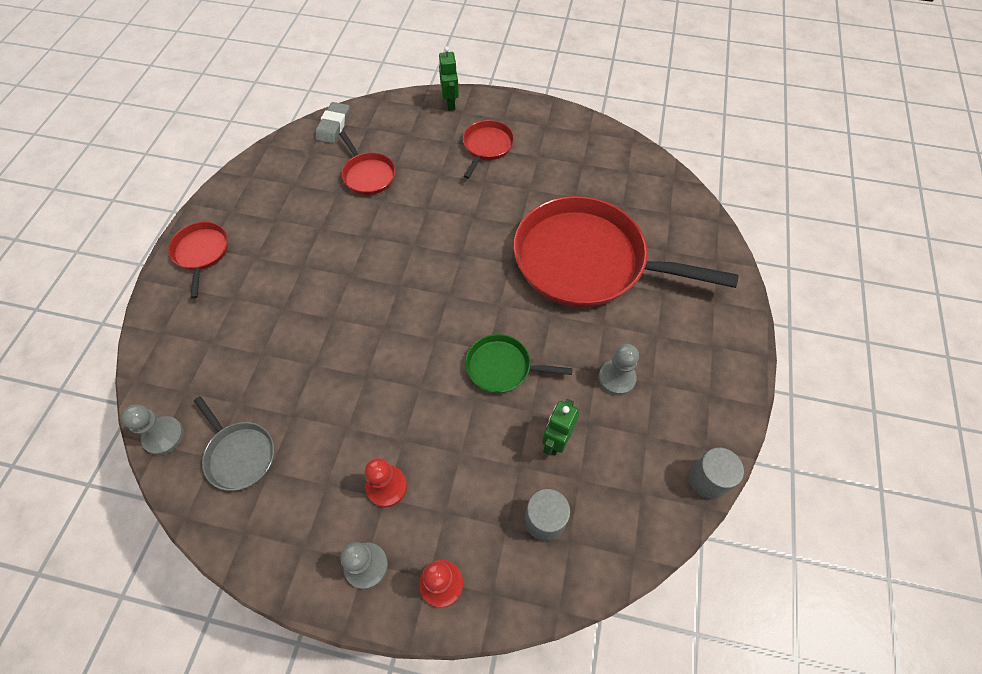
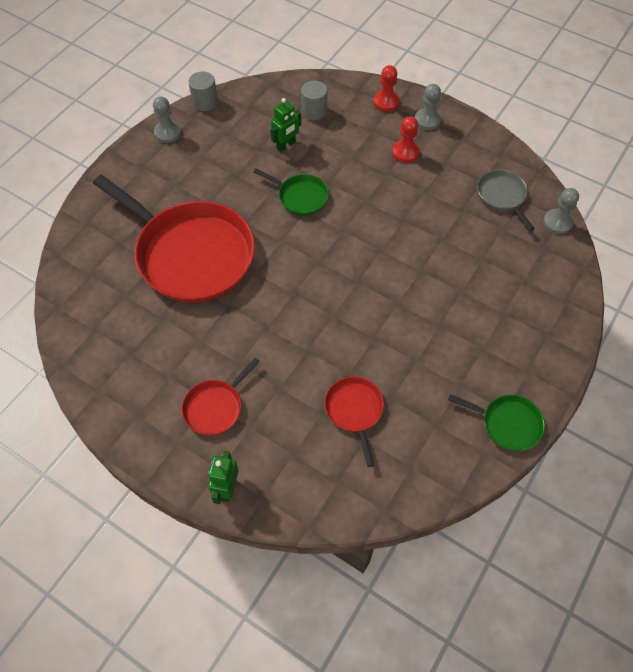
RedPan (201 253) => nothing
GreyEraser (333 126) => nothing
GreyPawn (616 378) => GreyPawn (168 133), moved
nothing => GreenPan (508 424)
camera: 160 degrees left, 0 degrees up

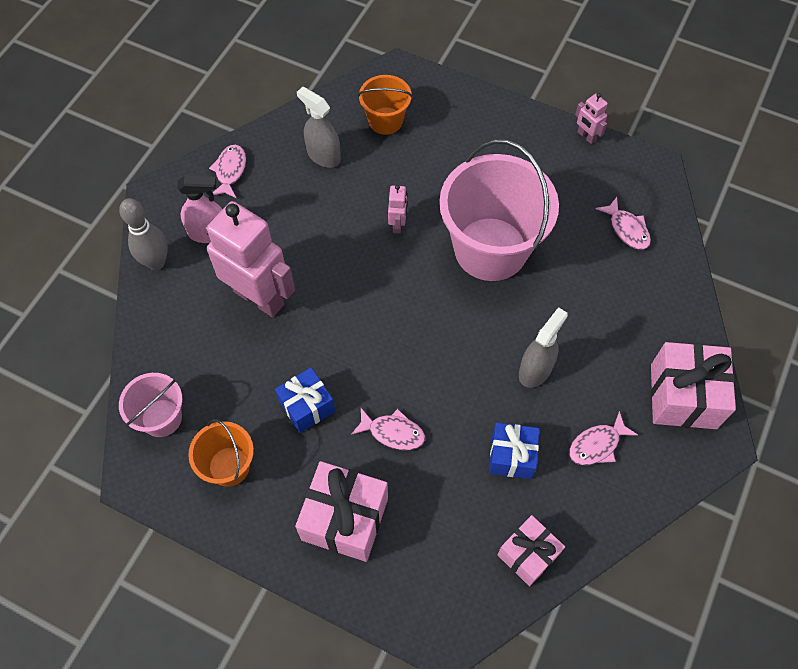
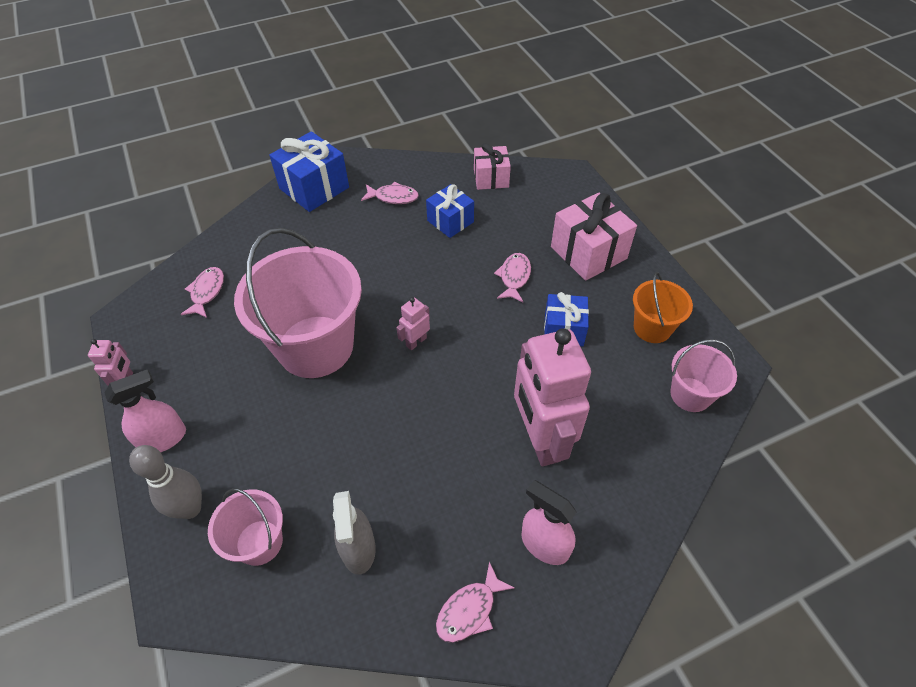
GreyBowlingPin (156 262) => GreyBowlingPin (190 508), moved
PinkFish (393 432) => PinkFish (514 277), 45 degrees clockwise
OrangeBucket (385 121) => PinkBucket (259 542)
PinkRobot (397 224) => PinkRobot (416 342), moved
GreySprayBottle (535 370) => nothing
PinkGift (683 396) => BlueGift (314 188)
nothing => PinkSprayBottle (163 439)
camera: 140 degrees left, 10 degrees down

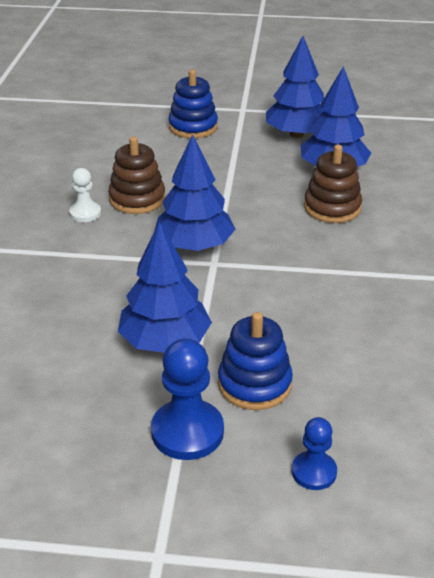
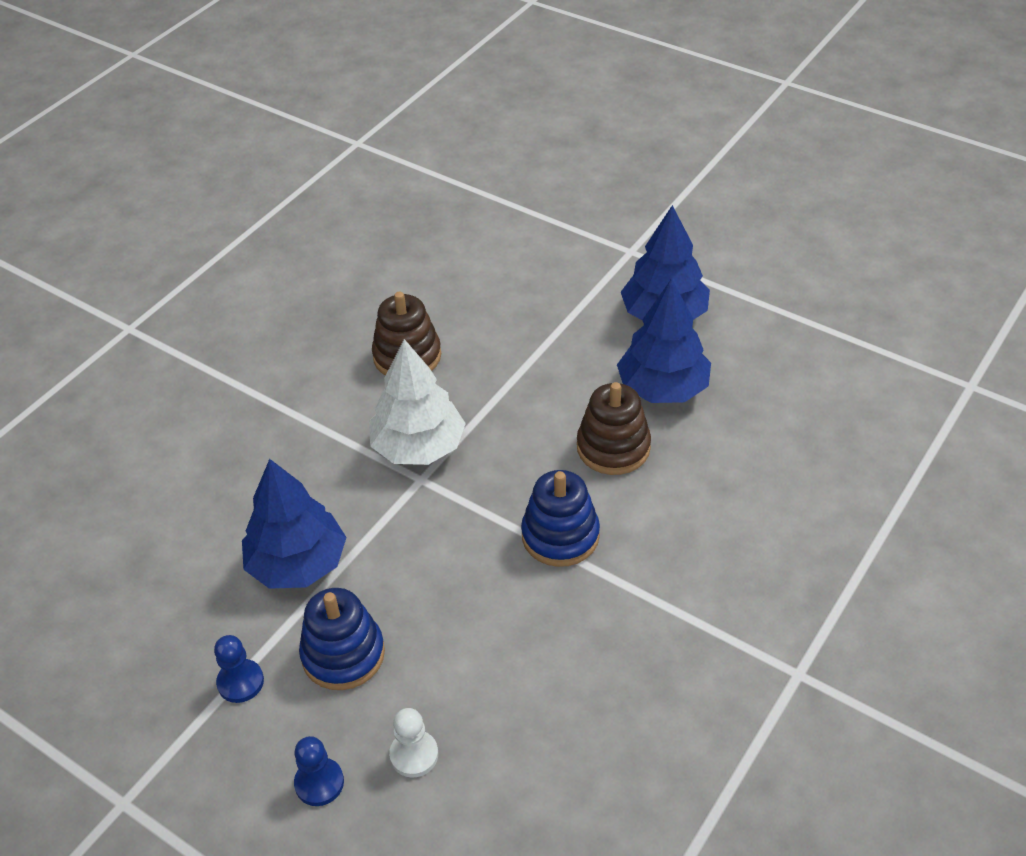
WhitePawn (85 213) => WhitePawn (414 755), moved
BluePawn (187 432) => BluePawn (240 682), x0.59
BlueTree (194 246) => WhiteTree (418 447)
BlueStackingToy (193 127) => BlueStackingToy (560 536), moved
camera: 30 degrees right, 10 degrees up

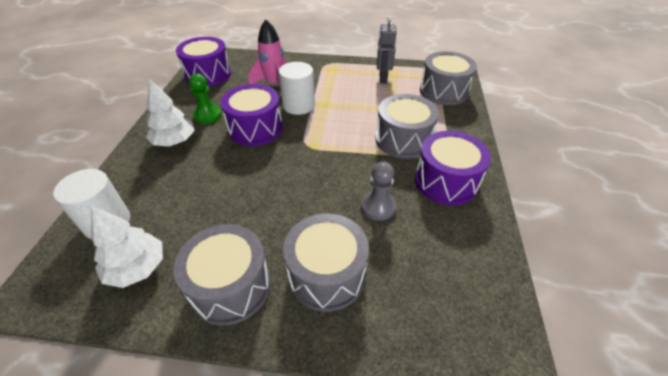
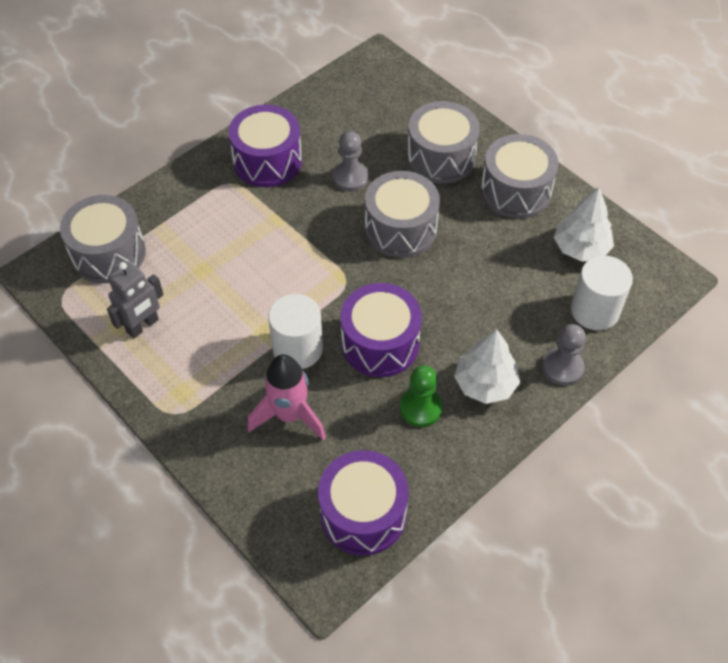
GreyDrum (403 140) => GreyDrum (400 229), moved
nothing => GreyPawn (562 367)
camera: 140 degrees left, 10 degrees up

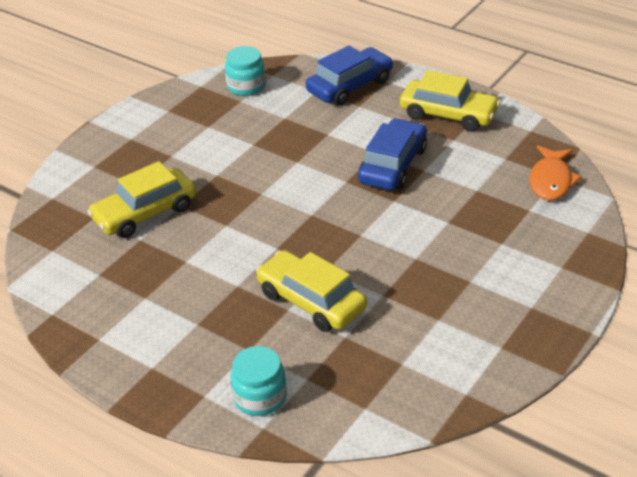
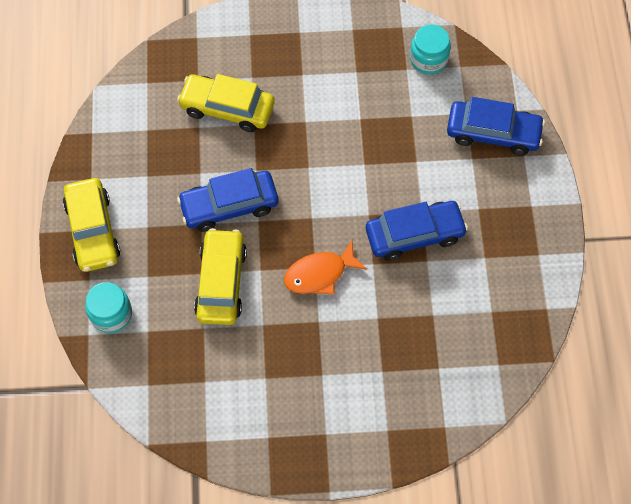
YellowCar (448 114) => YellowCar (92 230), moved
OrangeFish (551 180) => OrangeFish (319 274), moved
nothing => BlueCar (229 205)
camera: 50 degrees right, 25 degrees up

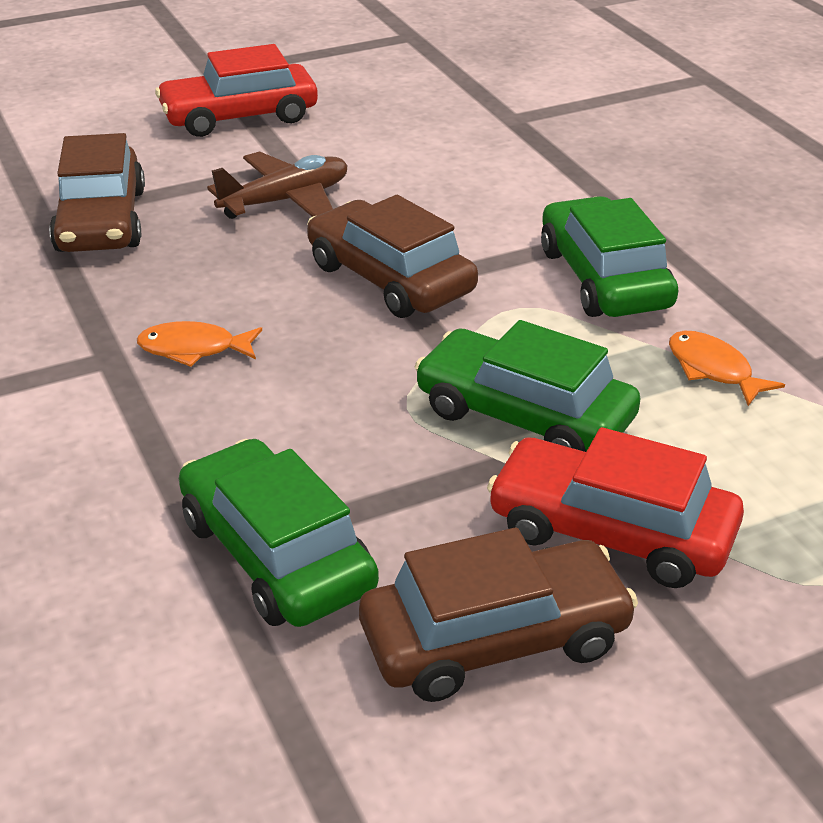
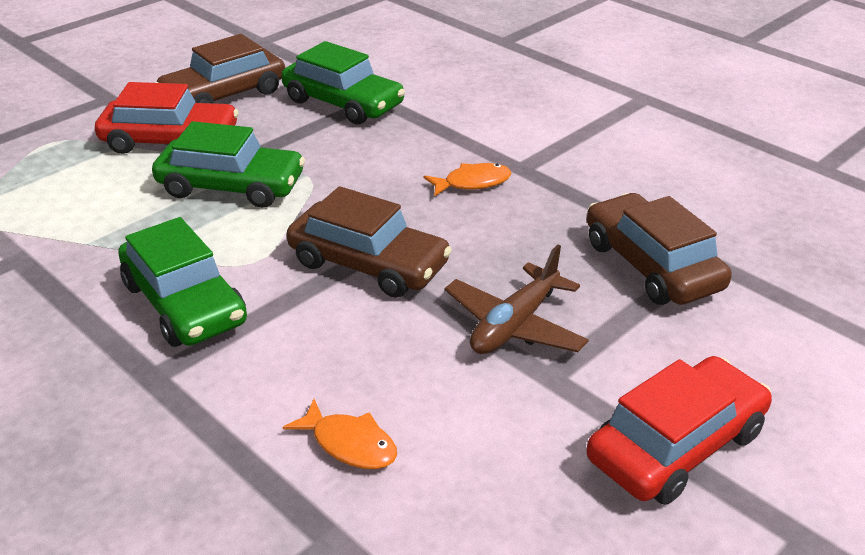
OrangeFish (713 370) => OrangeFish (349 444), moved
camera: 160 degrees right, 0 degrees up

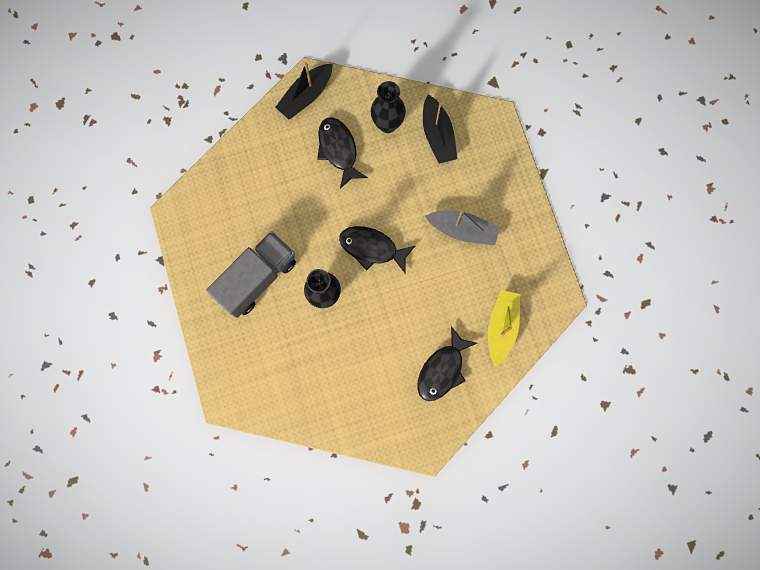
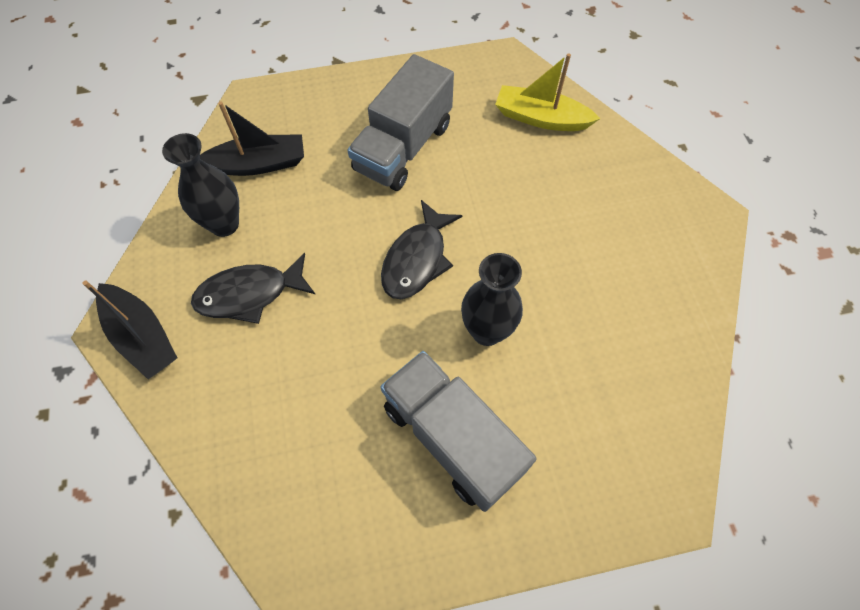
BlackFish (442 370) => nothing
GreyBoat (463 230) => GreyTruck (403 147)
camera: 85 degrees left, 15 degrees down

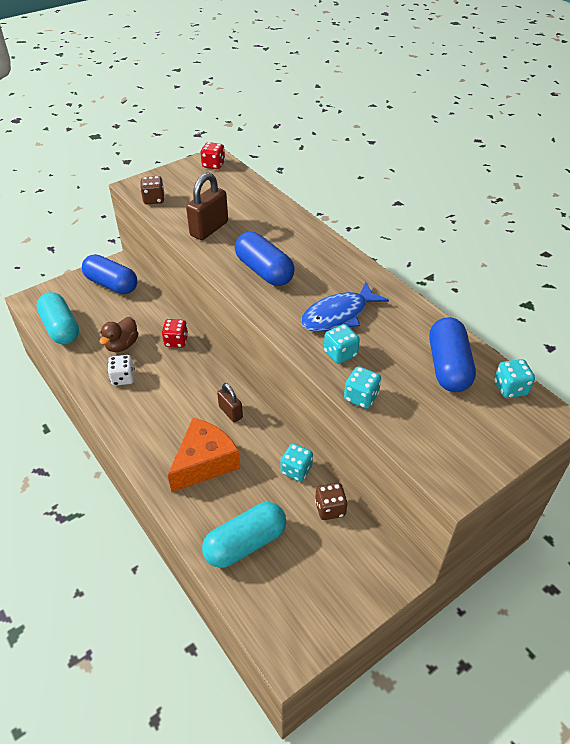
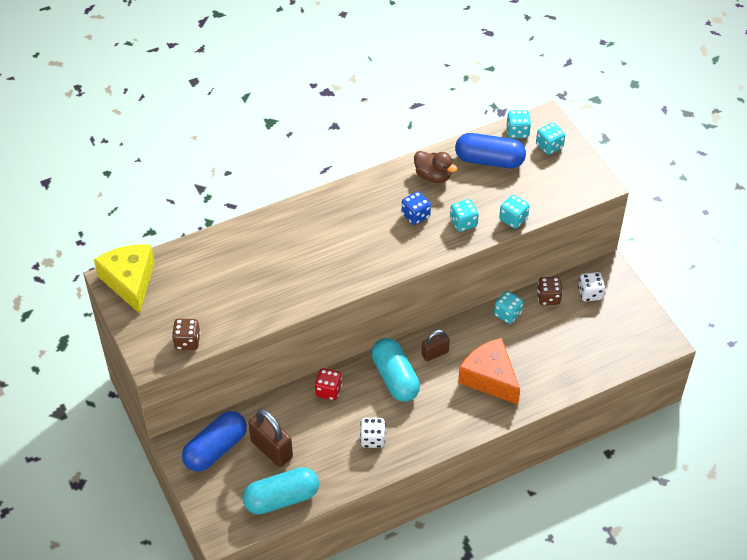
BrownDuck (122 345) => BrownDuck (433 176), moved
BrownPadlock (209 229) => BrownPadlock (271 449), moved
RedDice (213 165) => YellowCheese (130 281)
TurquoiseCapsule (245 543) => TurquoiseCapsule (395 378), moved
BlueCapsule (264 271) => nothing
BlueFish (338 315) => BlueDice (415 216)
nothing => TurquoiseDice (549 146)
nothing => WhiteDice (590 293)
camera: 80 degrees left, 5 degrees up

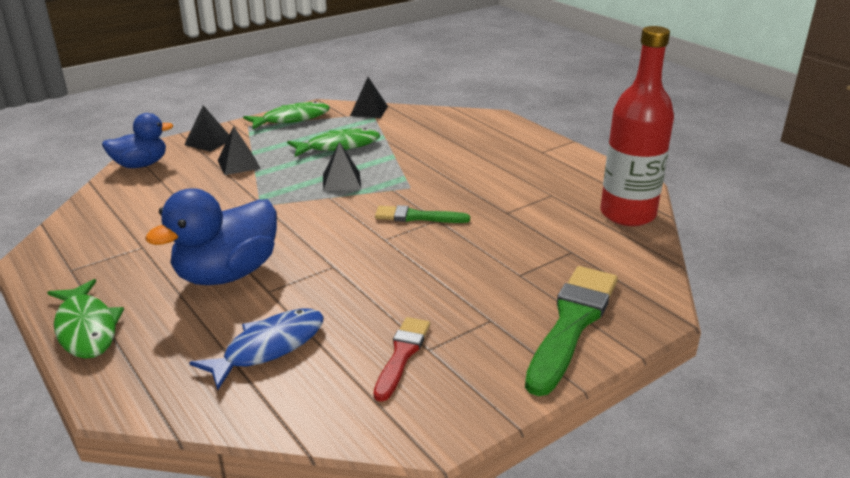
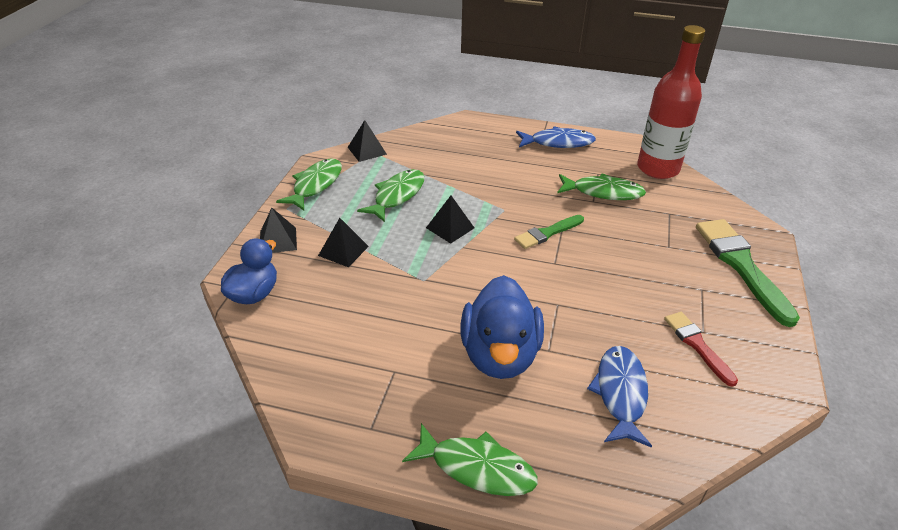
nothing => BlueFish (558 143)
nothing => GreenFish (603 192)
camera: 40 degrees left, 10 degrees up

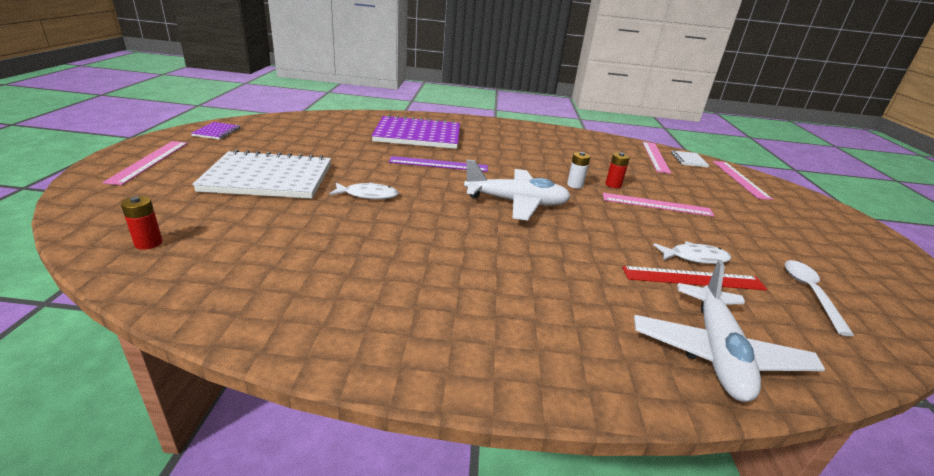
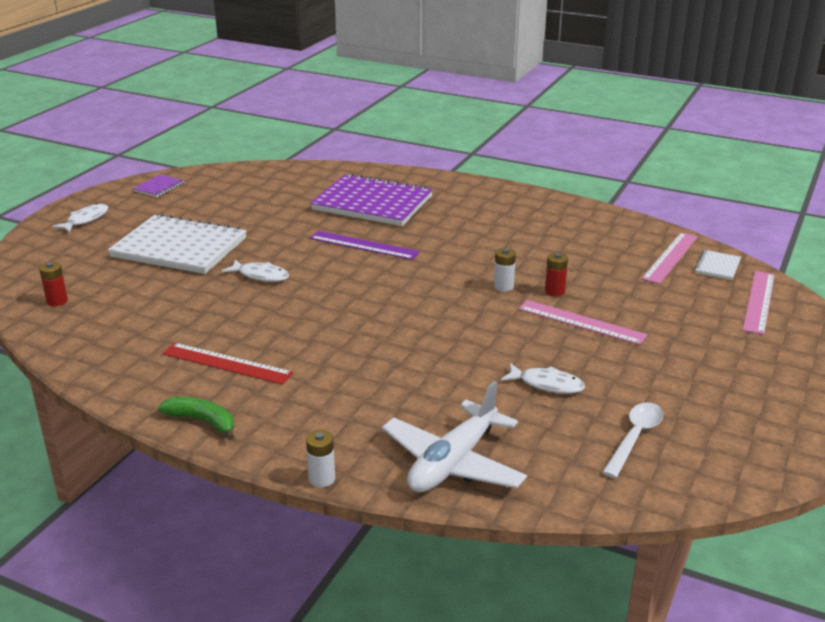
PinkRuler (149 161) => WhiteFish (85 220)
WhitePlane (516 202) => nothing
RedRuler (693 278) => RedRuler (227 363), moved
nothing => GreenBanana (202 421)
nothing => WhiteBattery (322 479)
camera: 25 degrees right, 0 degrees up

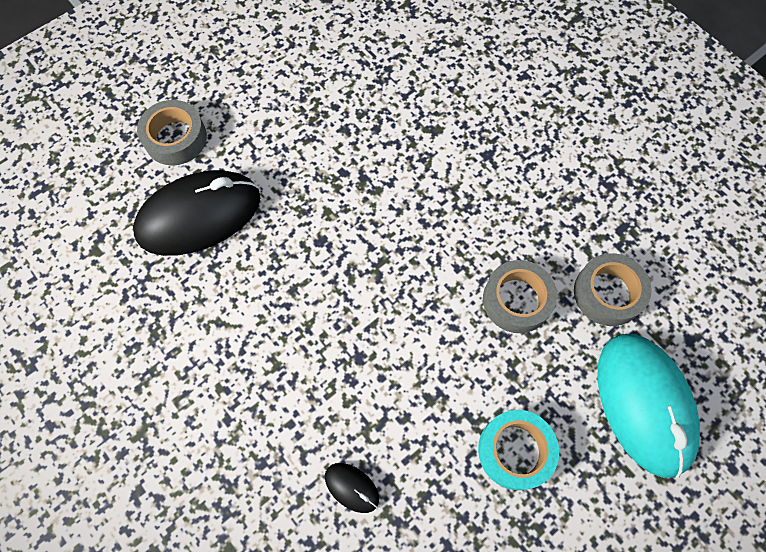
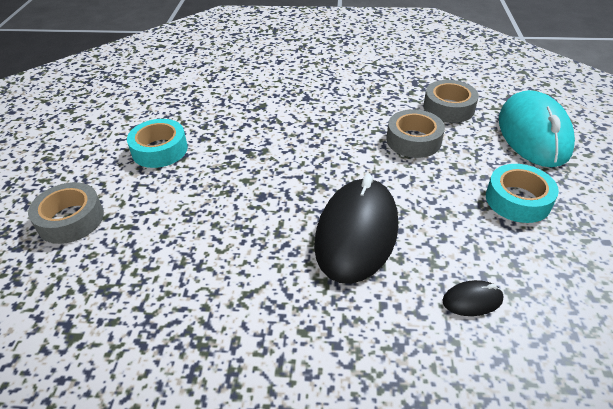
BlackMouse (199 216) => BlackMouse (357 234), moved
TurquoiseMouse (643 404) => TurquoiseMouse (533 134), 60 degrees clockwise
nothing => TurquoiseTape (160 150)
camera: 45 degrees left, 25 degrees down

